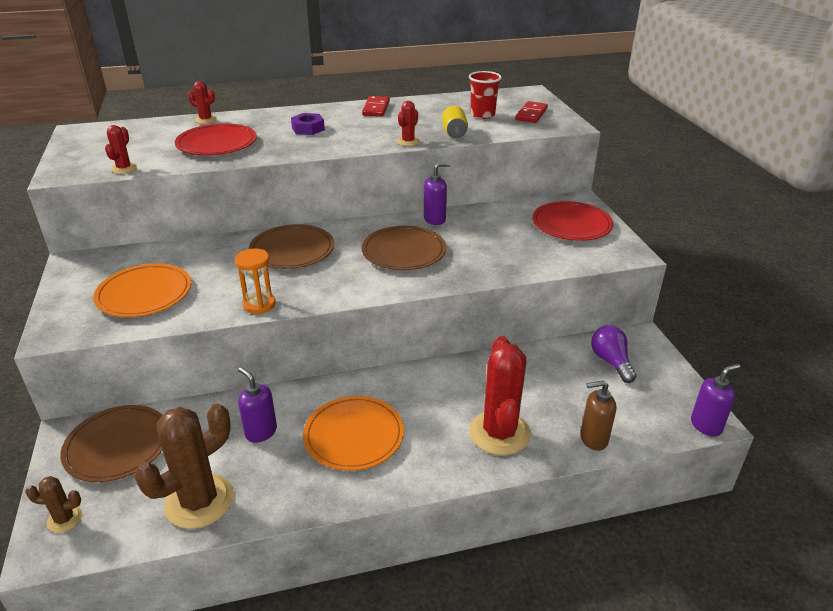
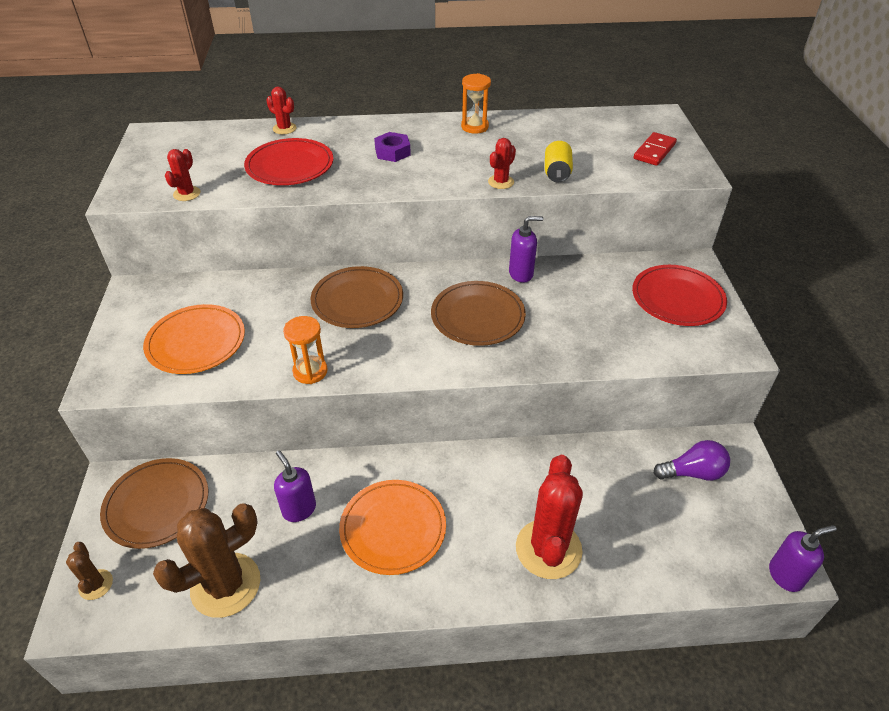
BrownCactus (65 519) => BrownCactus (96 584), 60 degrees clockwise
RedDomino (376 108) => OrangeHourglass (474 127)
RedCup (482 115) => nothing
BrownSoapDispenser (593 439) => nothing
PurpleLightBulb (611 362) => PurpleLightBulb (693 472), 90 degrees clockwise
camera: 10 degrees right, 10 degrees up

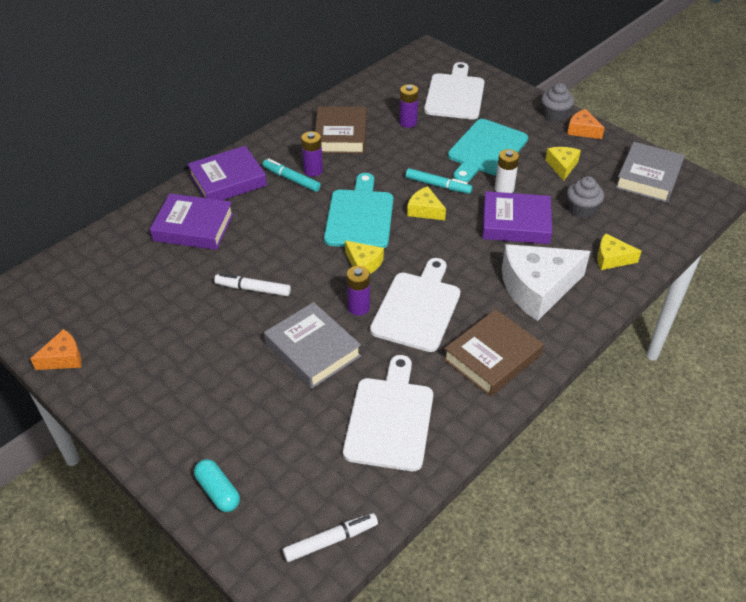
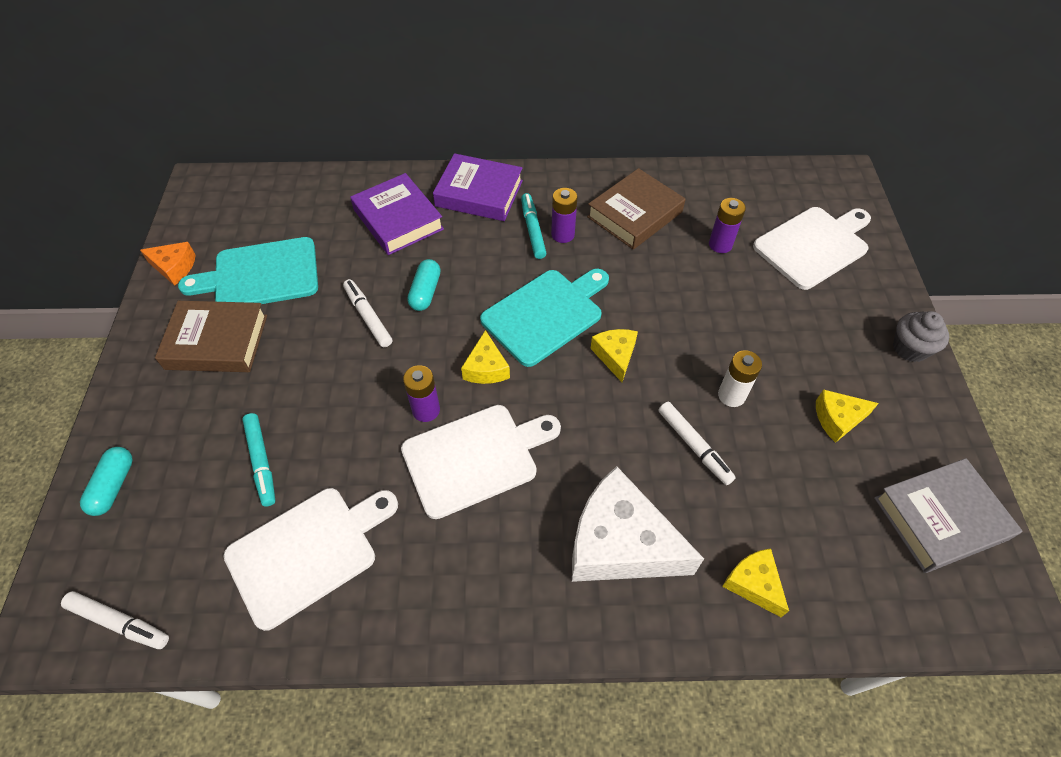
GreyBook (313 350) => nothing
TurquoiseMarker (438 185) => TurquoiseMarker (261 462), moved
BrownBook (492 357) => BrownBook (217 342), moved
TurquoiseCuttingBoard (485 150) => TurquoiseCuttingBoard (261 274), moved
PurpleBook (515 223) => WhiteMarker (694 446)
YellowCheese (562 166) => YellowCheese (837 419), 150 degrees counterclockwise
OrangeCheese (582 130) => nothing
GreyCupcake (581 209) => nothing
nothing => TurquoiseCapsule (425 292)
camera: 45 degrees right, 10 degrees up

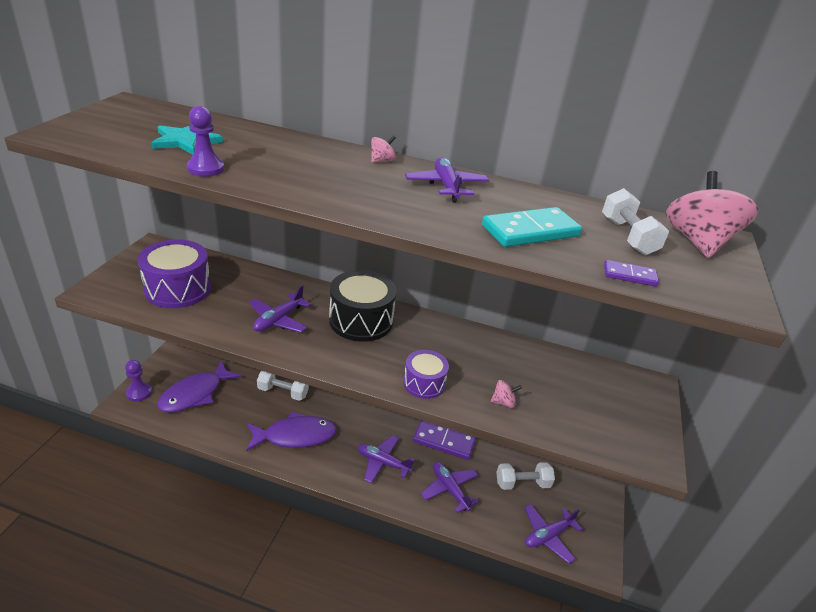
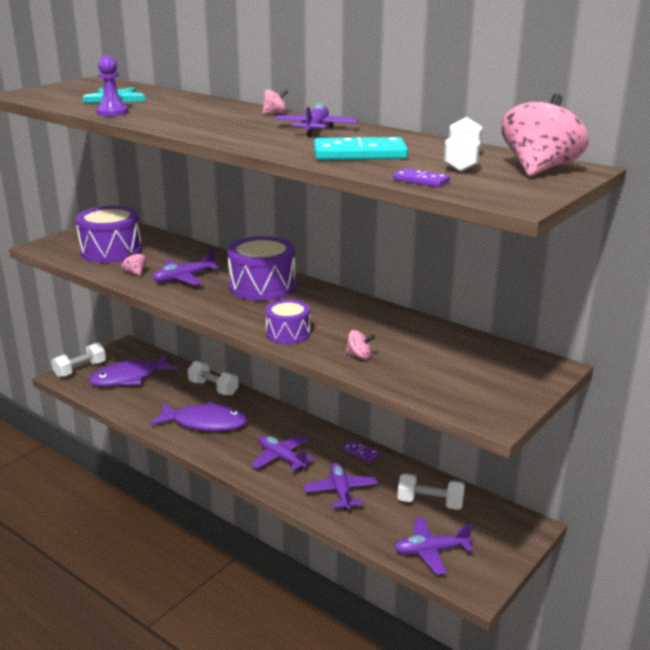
PurplePawn (139 392) => WhiteDumbbell (80 369)
BlackDrum (361 320) => PurpleDrum (262 286)
PurpleDomino (444 441) => PurpleDomino (360 452), x0.51
nothing => PinkSpinningTop (135 272)
camera: 25 degrees right, 10 degrees down

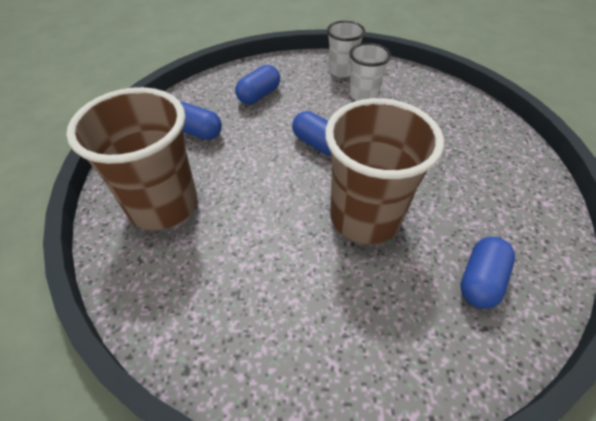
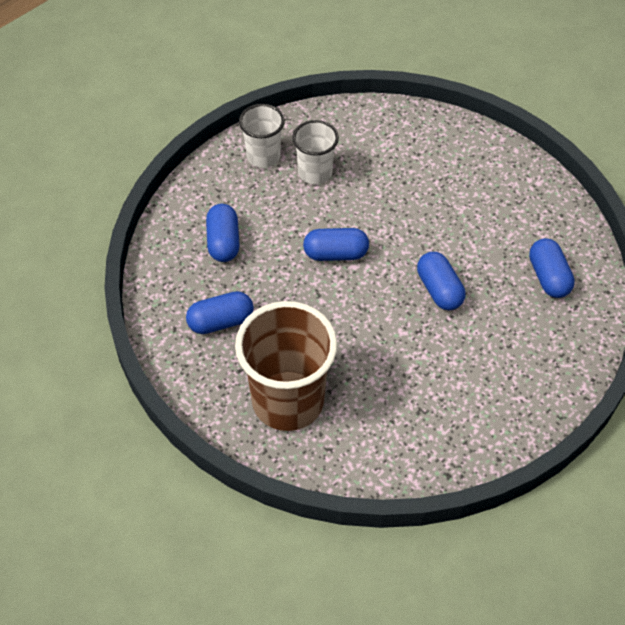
BrownCup (365 217) => BlueCapsule (439 290)
camera: 45 degrees left, 5 degrees up

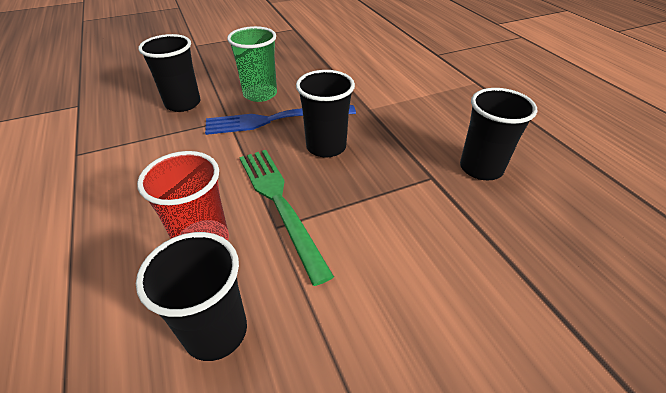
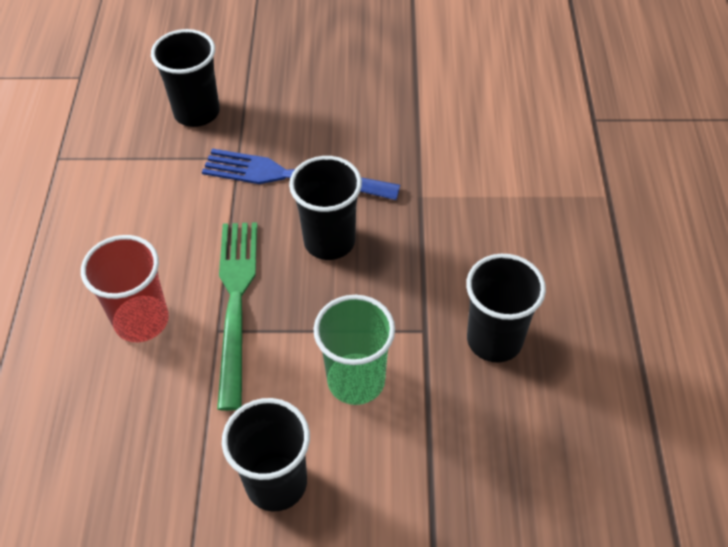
BlackCup (216 331) => BlackCup (276 483), moved
GreenCup (260 94) => GreenCup (356 380), moved
camera: 25 degrees right, 10 degrees up

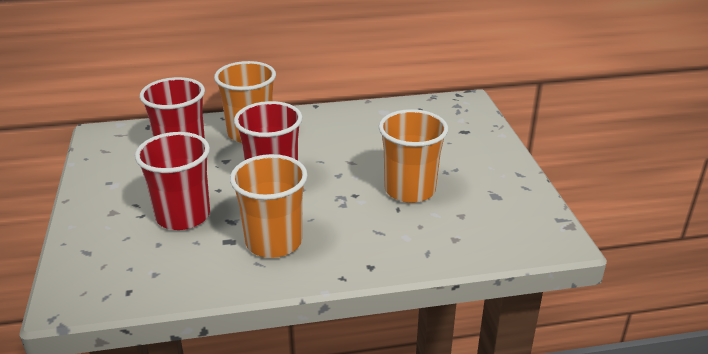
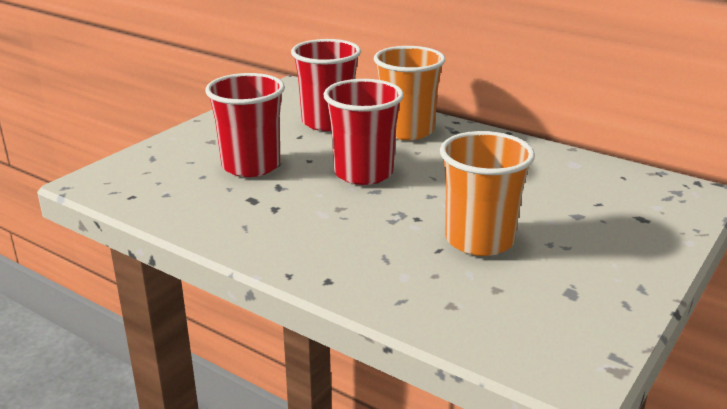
OrangeCup (274 242) => nothing
camera: 45 degrees right, 5 degrees down

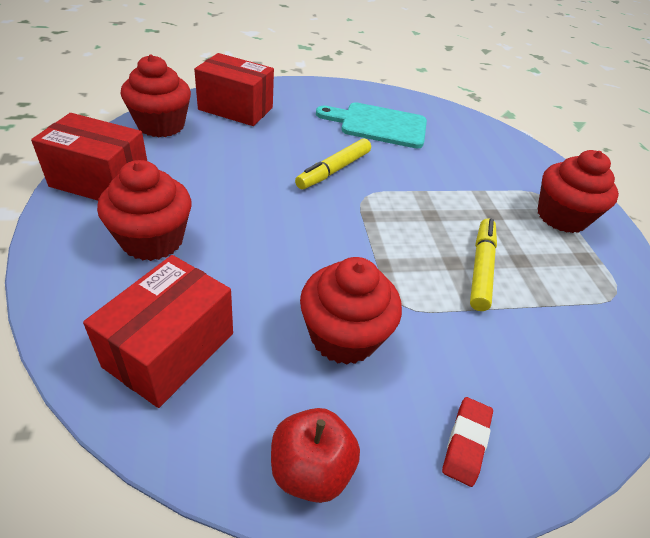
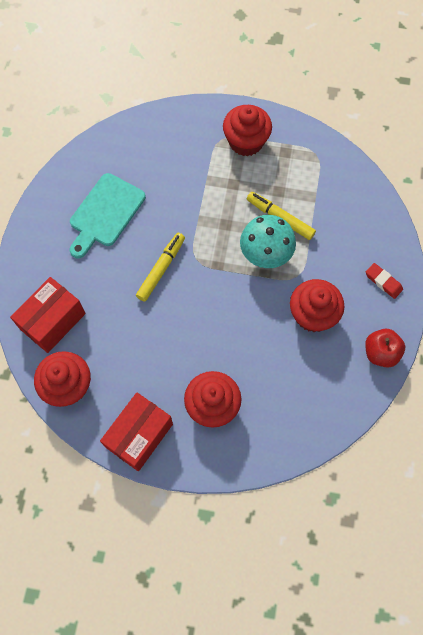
RedBox (170 350) => nothing
YellowMarker (334 170) => YellowMarker (161 269), 120 degrees counterclockwise
nothing => TurquoiseMushroom (265 255)
camera: 65 degrees left, 25 degrees up

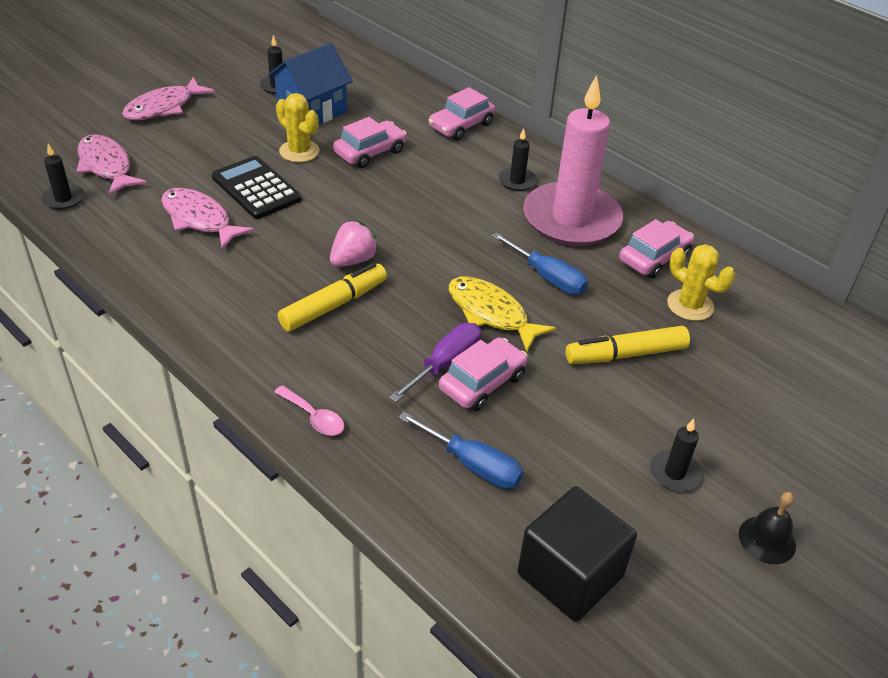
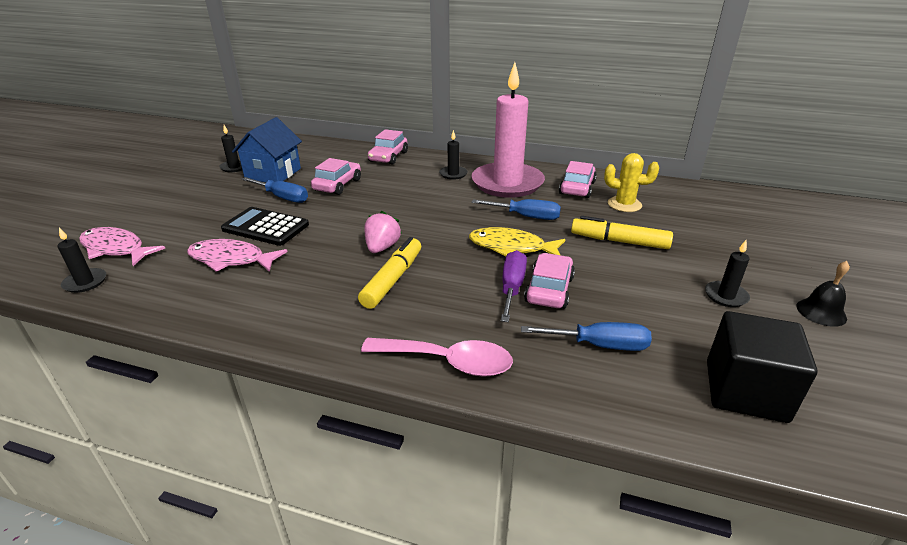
PinkFish (163 107) => nothing
PinkSpoon (314 417) => PinkSpoon (447 362), x1.76
YellowCactus (299 151) => BlueScrewdriver (282 197)
YellowMarker (625 354) => YellowMarker (619 241), 60 degrees clockwise
camera: 25 degrees left, 10 degrees down

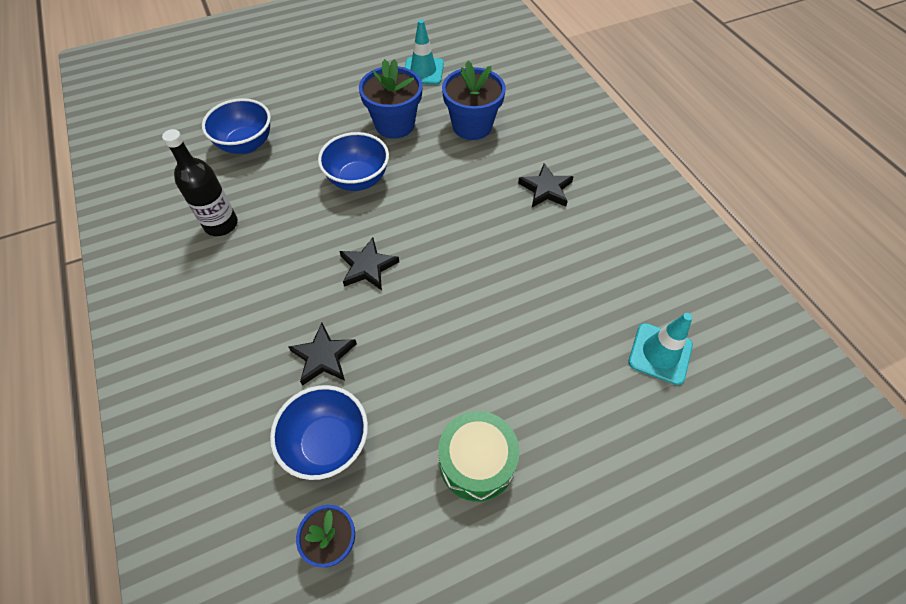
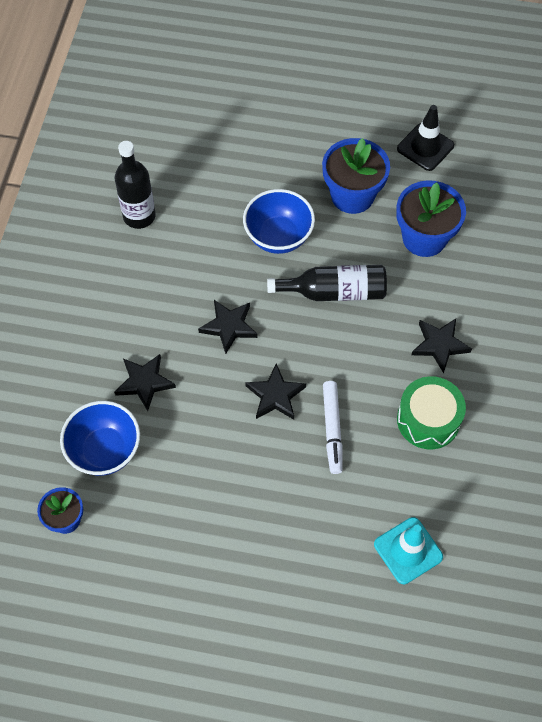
BlueBowl (246 144) => nothing
TurquoiseTrafficCone (423 71) => BlackTrafficCone (425 147)
GreenDrum (476 462) => GreenDrum (428 420), moved
nothing => BlackStar (275 395)
nothing => BlackBottle (334 292)
nothing => WhiteMarker (332 429)
camera: 35 degrees right, 5 degrees up

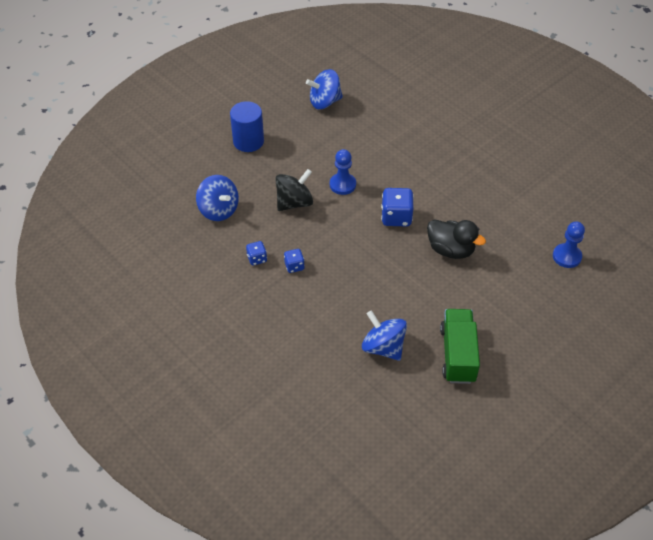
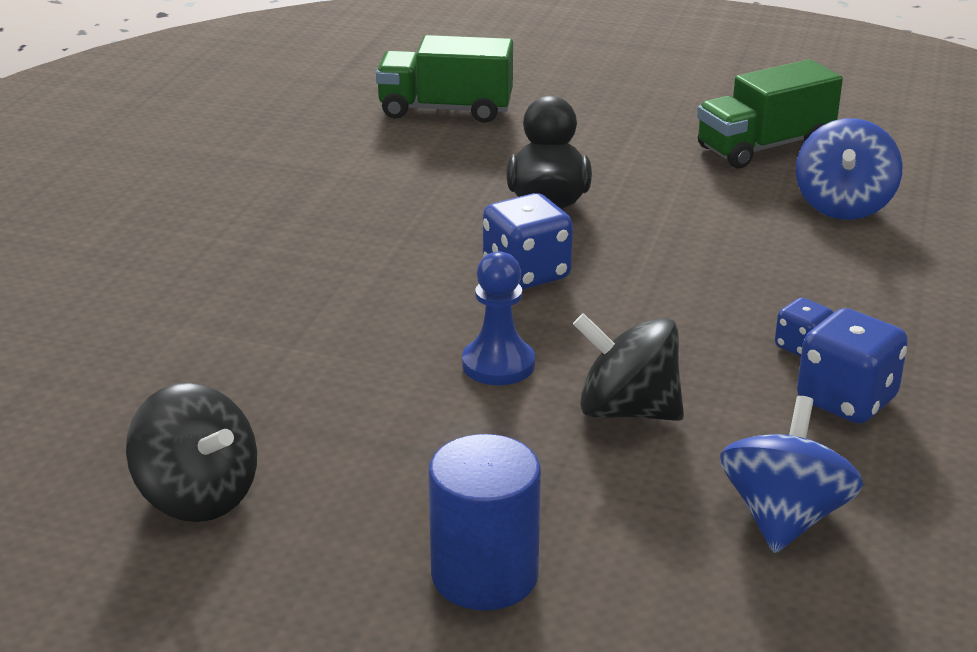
BlueDice (257 259) => BlueDice (846 400), x1.77
BlueSpinningTop (324 102) => BlackSpinningTop (198 496)
BluePawn (566 256) => GreenTruck (445 110)
camera: 120 degrees left, 20 degrees down

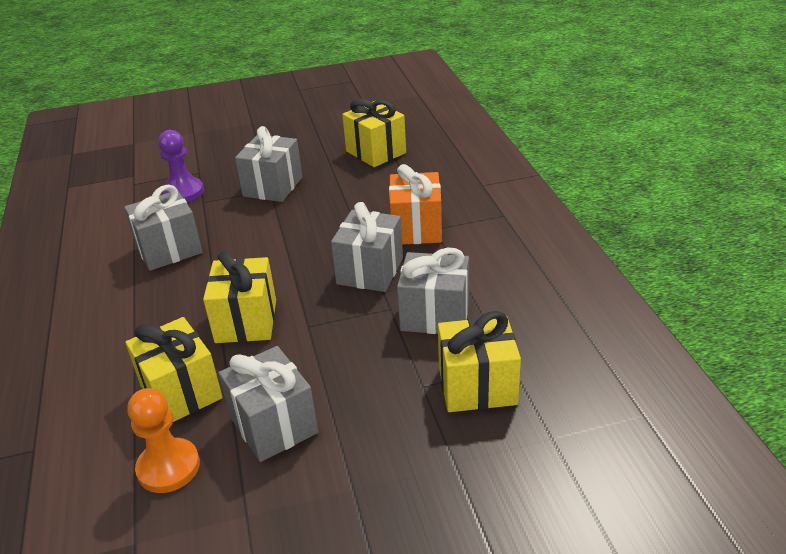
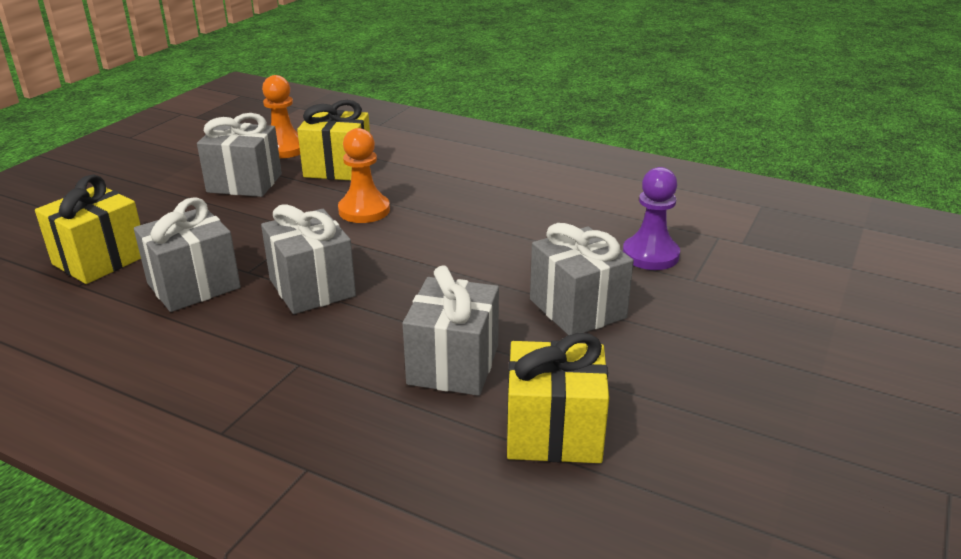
GreyGift (169 250) => GreyGift (453 365), moved
YellowGift (246 321) => OrangePawn (364 210)
OrangeGift (416 228) => nothing
camera: 130 degrees right, 5 degrees down

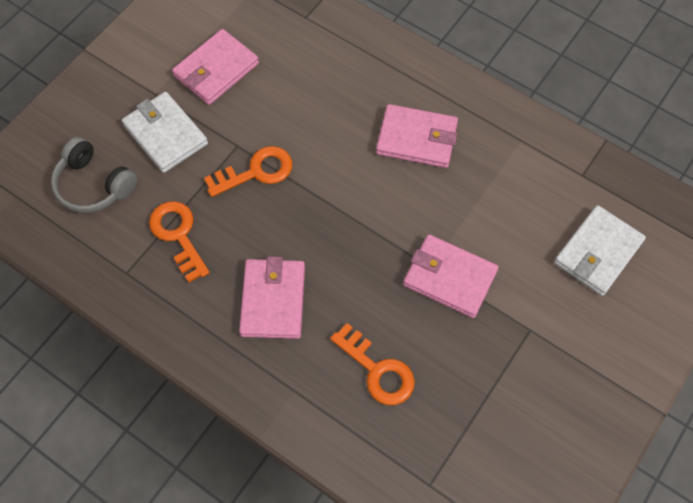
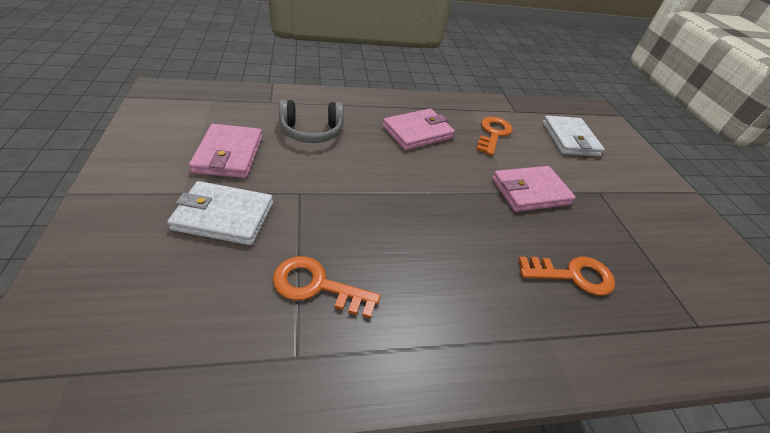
GreyHeadphones (94 185) => GreyHeadphones (311 131), moved
OrangeKey (256 171) => OrangeKey (493 134), moved
PinkWallet (273 300) => nothing
camera: 50 degrees left, 20 degrees down

